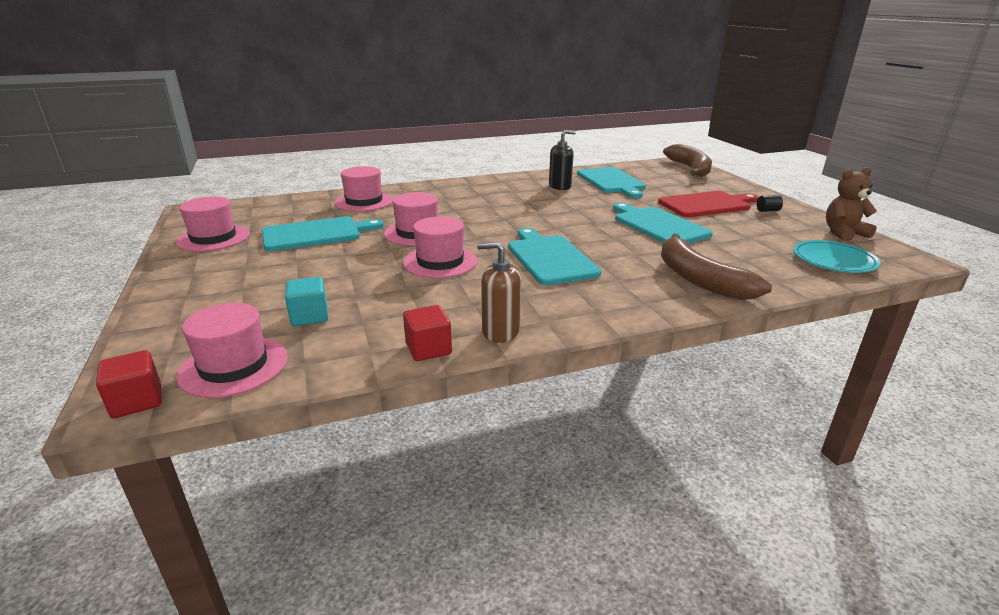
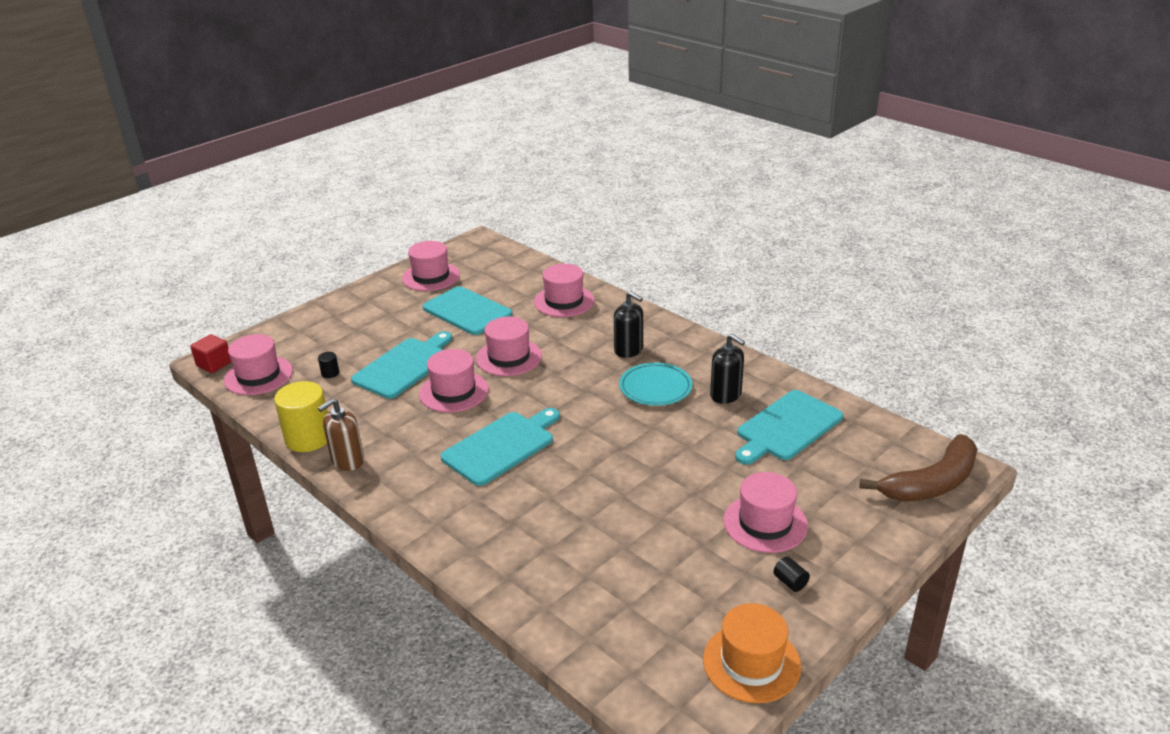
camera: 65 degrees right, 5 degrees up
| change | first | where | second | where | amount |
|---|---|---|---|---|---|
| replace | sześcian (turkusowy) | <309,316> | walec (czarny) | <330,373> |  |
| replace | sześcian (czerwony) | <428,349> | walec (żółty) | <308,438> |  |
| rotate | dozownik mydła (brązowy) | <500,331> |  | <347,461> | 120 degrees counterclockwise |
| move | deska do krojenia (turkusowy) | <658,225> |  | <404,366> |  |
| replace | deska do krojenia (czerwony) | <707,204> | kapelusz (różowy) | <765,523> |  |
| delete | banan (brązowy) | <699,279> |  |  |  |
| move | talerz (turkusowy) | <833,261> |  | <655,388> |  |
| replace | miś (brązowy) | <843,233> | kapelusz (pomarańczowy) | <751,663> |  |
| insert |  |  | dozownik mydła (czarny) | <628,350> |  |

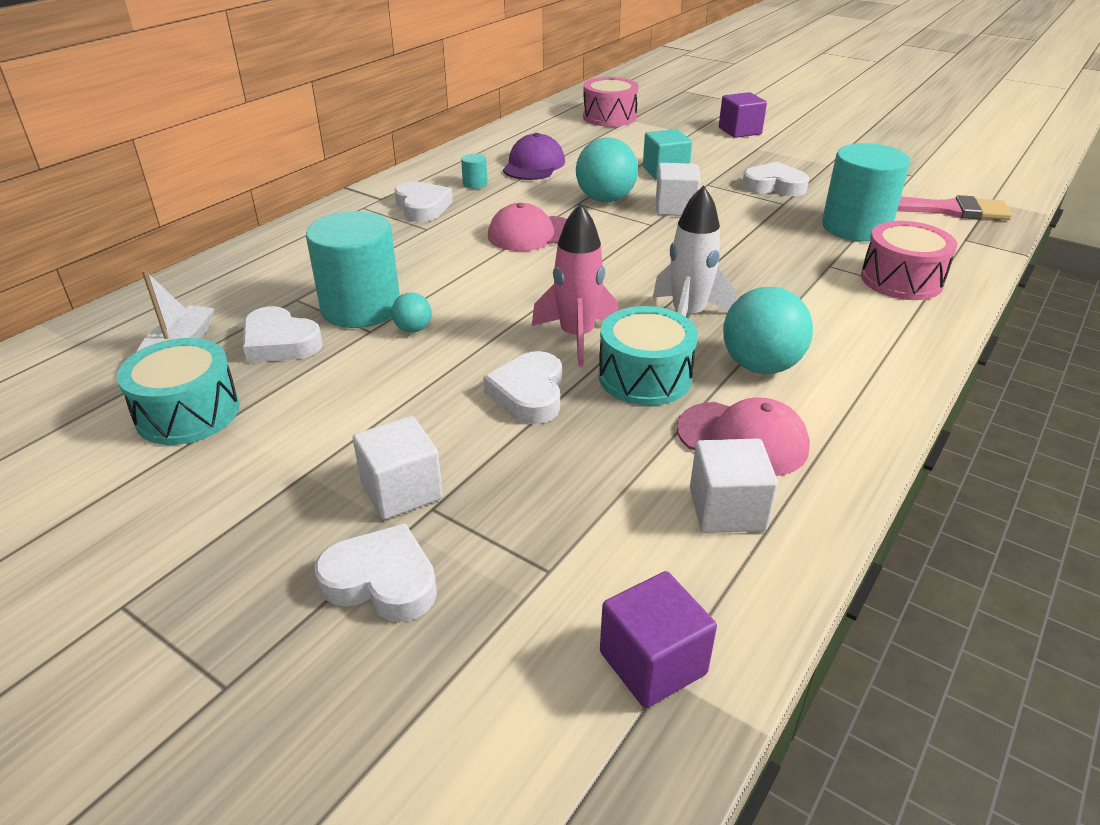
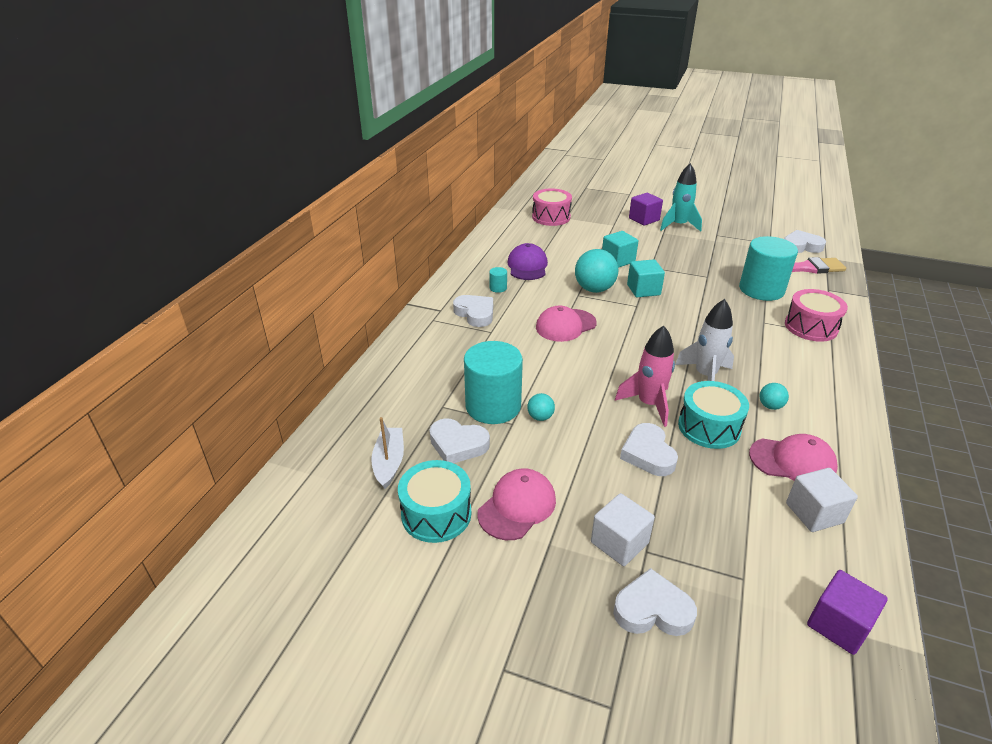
camera: 15 degrees left, 0 degrees up
| change | first | where | second | where | amount |
|---|---|---|---|---|---|
| recolor | sześcian (biały) | <675,208> | sześcian (turkusowy) | <643,290> |  |
| resize | piłka (turkusowy) | <760,366> |  | <770,406> | x0.49 |
| move | serce (biały) | <774,186> |  | <801,246> |  |
| insert |  |  | czapka (różowy) | <517,506> |  |
| insert |  |  | rakieta (turkusowy) | <678,225> |  |

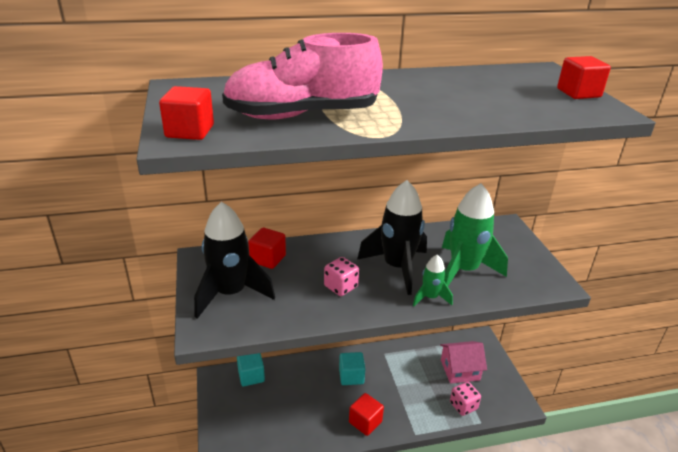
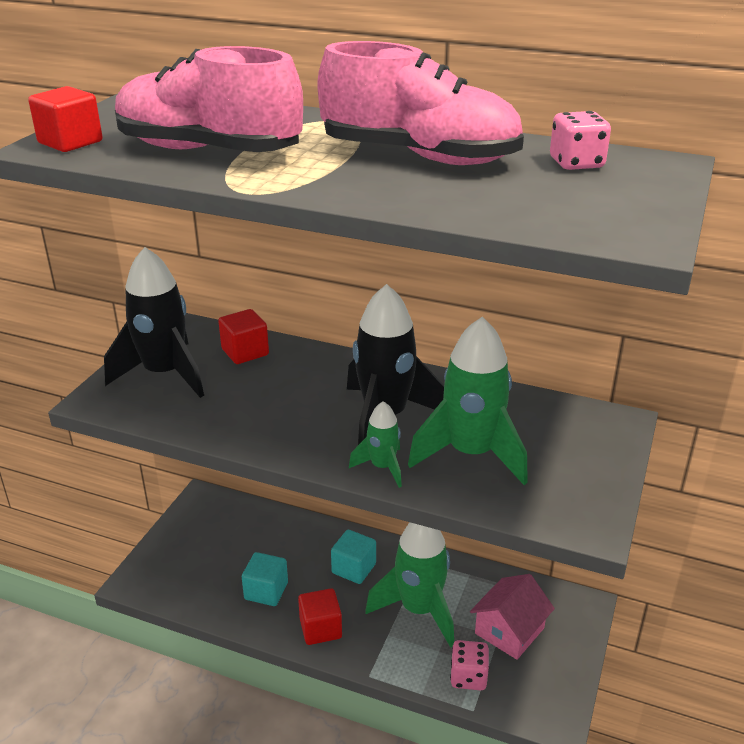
camera: 35 degrees right, 0 degrees up
| change | first | where | second | where | amount |
|---|---|---|---|---|---|
| move | sześcian (turkusowy) | <251,376> |  | <266,591> |  |
| move | kostka do gry (różowy) | <340,287> |  | <576,163> |  |
| rotate | domek (różowy) | <460,370> |  | <509,631> | 75 degrees counterclockwise |
| delete | sześcian (czerwony) | <578,93> |  |  |  |
| insert |  |  | but (różowy) | <419,157> |  |
| insert |  |  | rakieta (zielony) | <419,609> |  |

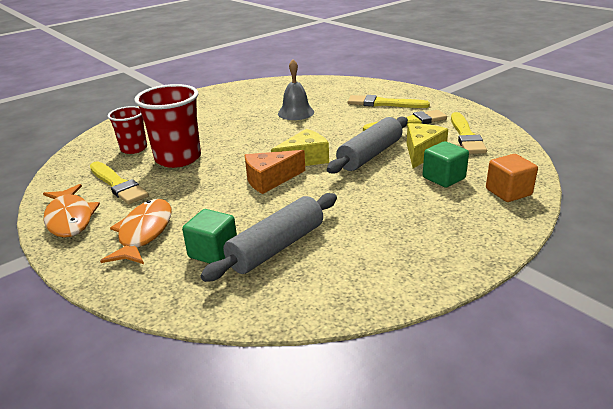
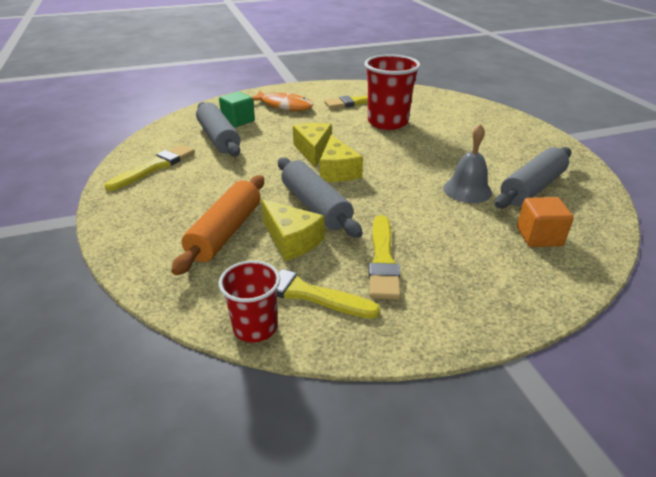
camera: 110 degrees right, 5 degrees up
| change | first | where | second | where | amount |
|---|---|---|---|---|---|
| delete | ryba (pomarańczowy) | <70,218> |  |  |  |
| move | szklanka (czerwony) | <134,148> |  | <255,327> |  |
| recolor | ser (pomarańczowy) | <270,180> | ser (żółty) | <313,150> |  |
| move | pędzel (żółty) | <383,103> |  | <155,167> |  |
| replace | sześcian (zielony) | <443,178> | wałek do ciasta (pomarańczowy) | <226,232> |  |
| move | sześcian (pomarańczowy) | <508,192> |  | <539,237> |  |
| insert |  |  | wałek do ciasta (szary) | <532,188> |  |

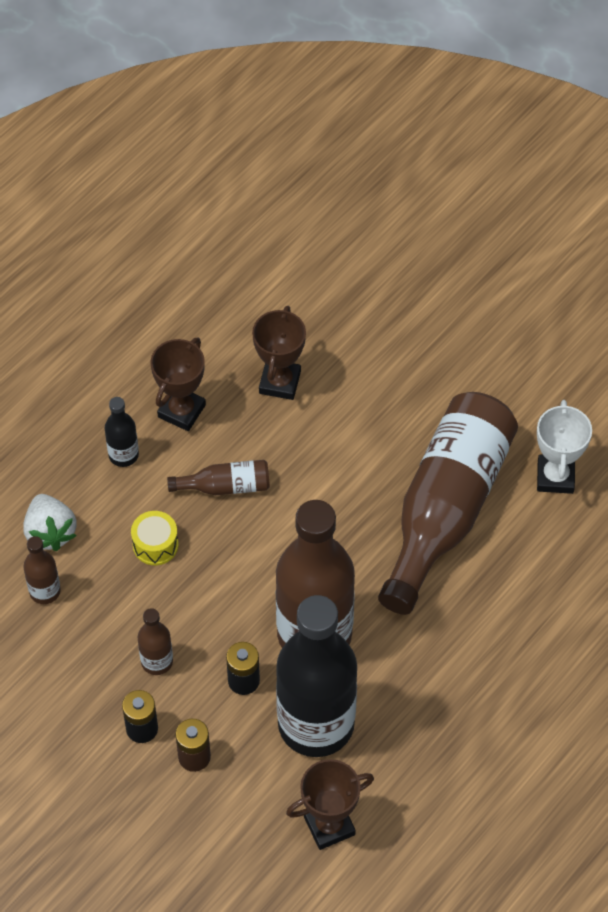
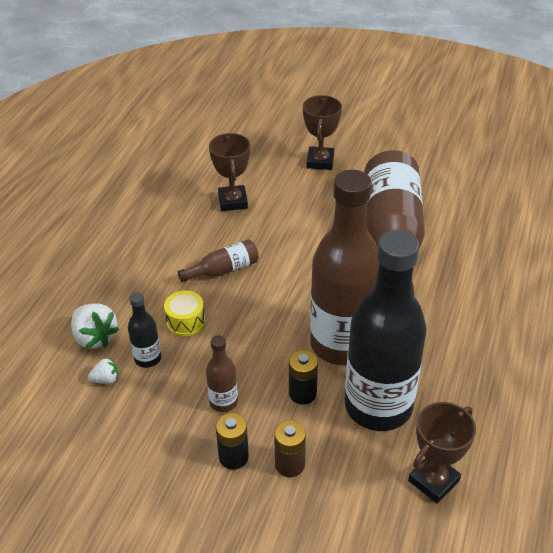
camera: 20 degrees left, 15 degrees down
| change | first | where | second | where | amount |
|---|---|---|---|---|---|
| replace | butelka (brązowy) | <45,591> | truskawka (biały) | <106,379> |  |
| move | butelka (czarny) | <123,455> |  | <147,358> |  |
| move | puchar (brązowy) | <181,411> |  | <320,161> |  |
| delete | puchar (biały) | <555,477> |  |  |  |

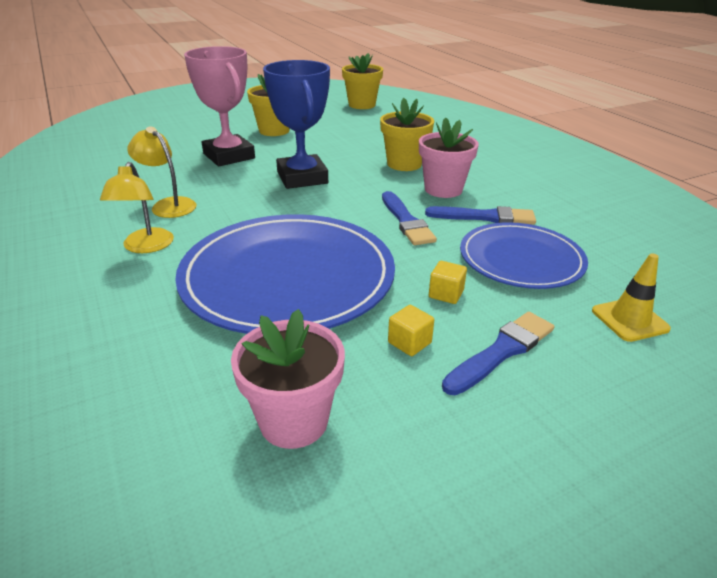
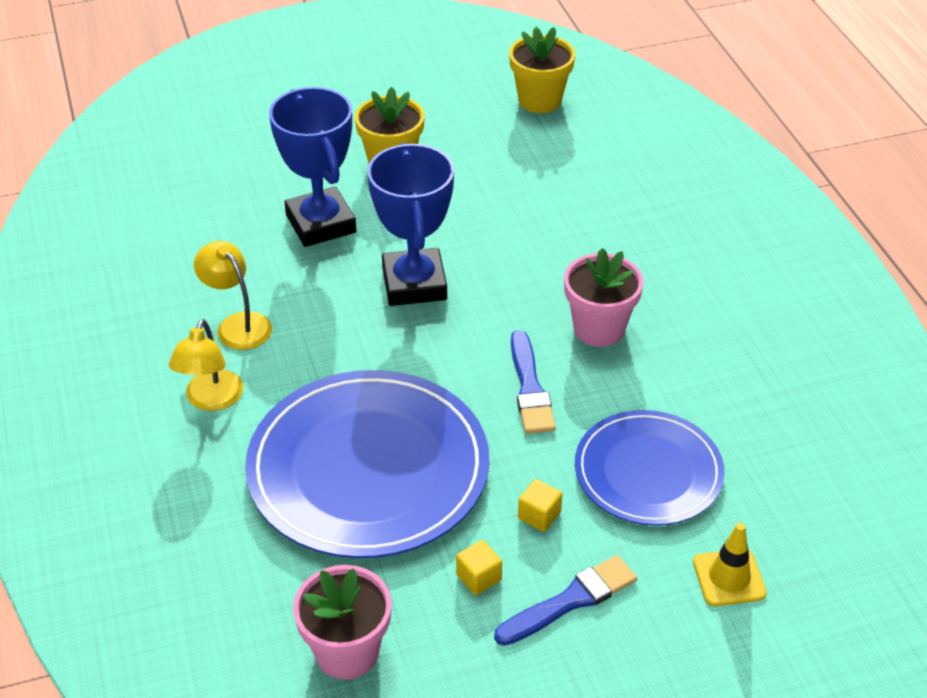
camera: 10 degrees right, 10 degrees up
| change | first | where | second | where | amount |
|---|---|---|---|---|---|
| recolor | puchar (różowy) | <229,156> | puchar (niebieski) | <321,224> |  |
| delete | doniczka (żółty) | <404,164> |  |  |  |
| delete | pędzel (niebieski) | <485,217> |  |  |  |

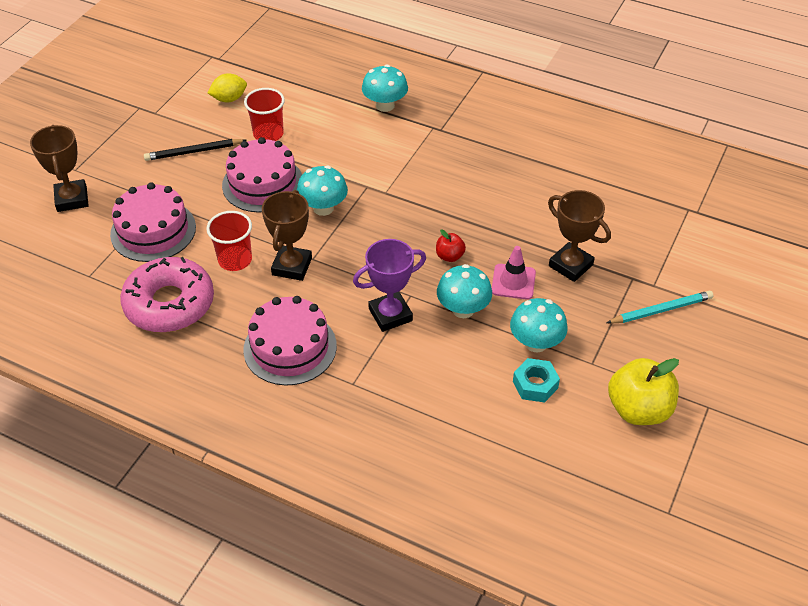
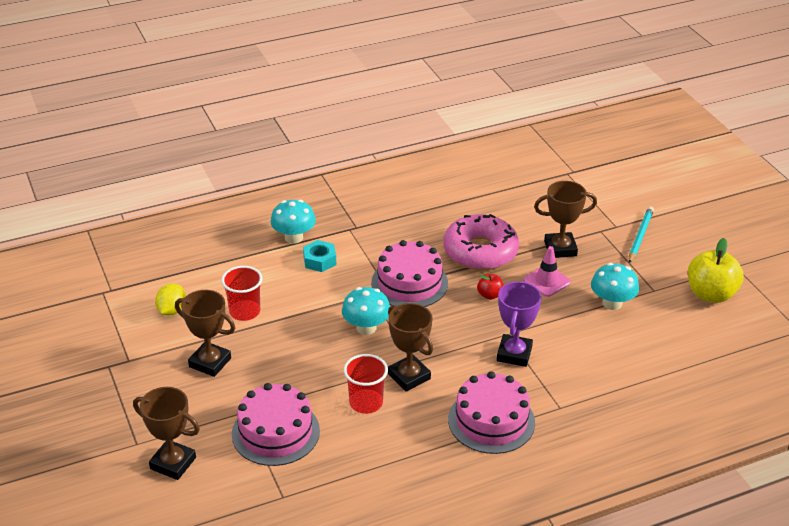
camera: 50 degrees left, 10 degrees down
| change | first | where | second | where | amount |
|---|---|---|---|---|---|
| move | donut (różowy) | <169,304> |  | <480,251> |  |
| replace | ołówek (czarny) | <194,152> | puchar (brązowy) | <210,362> |  |
| move | tort (różowy) | <263,183> |  | <409,283> |  |
| delete | grzyb (turkusowy) | <463,309> |  |  |  |
| move | nakrętka (turkusowy) | <535,384> |  | <319,260> |  |

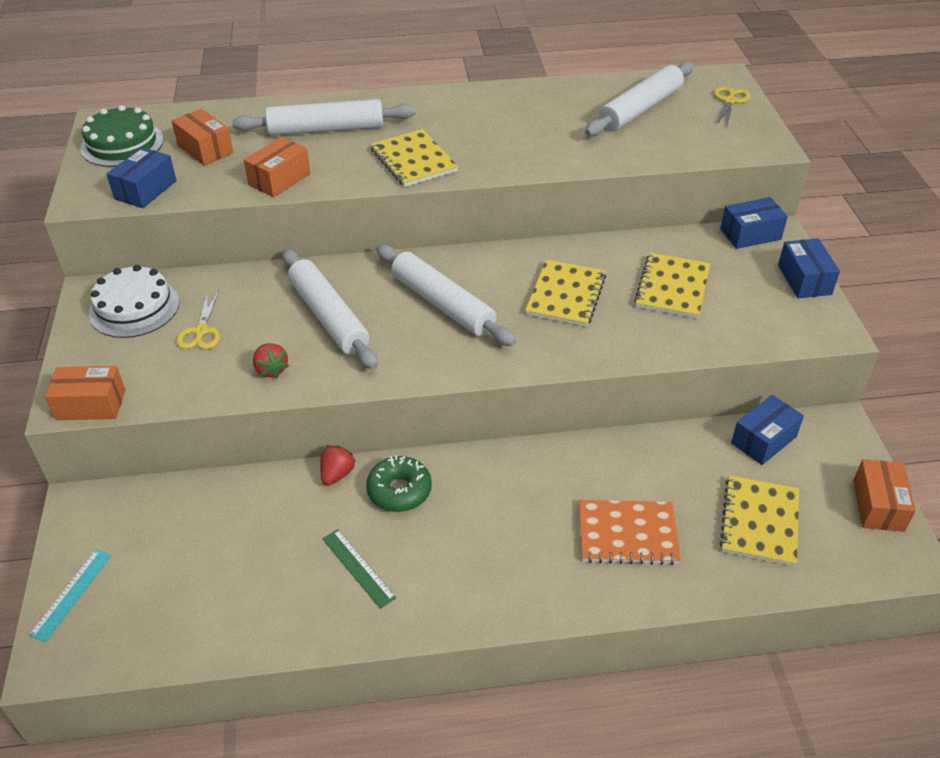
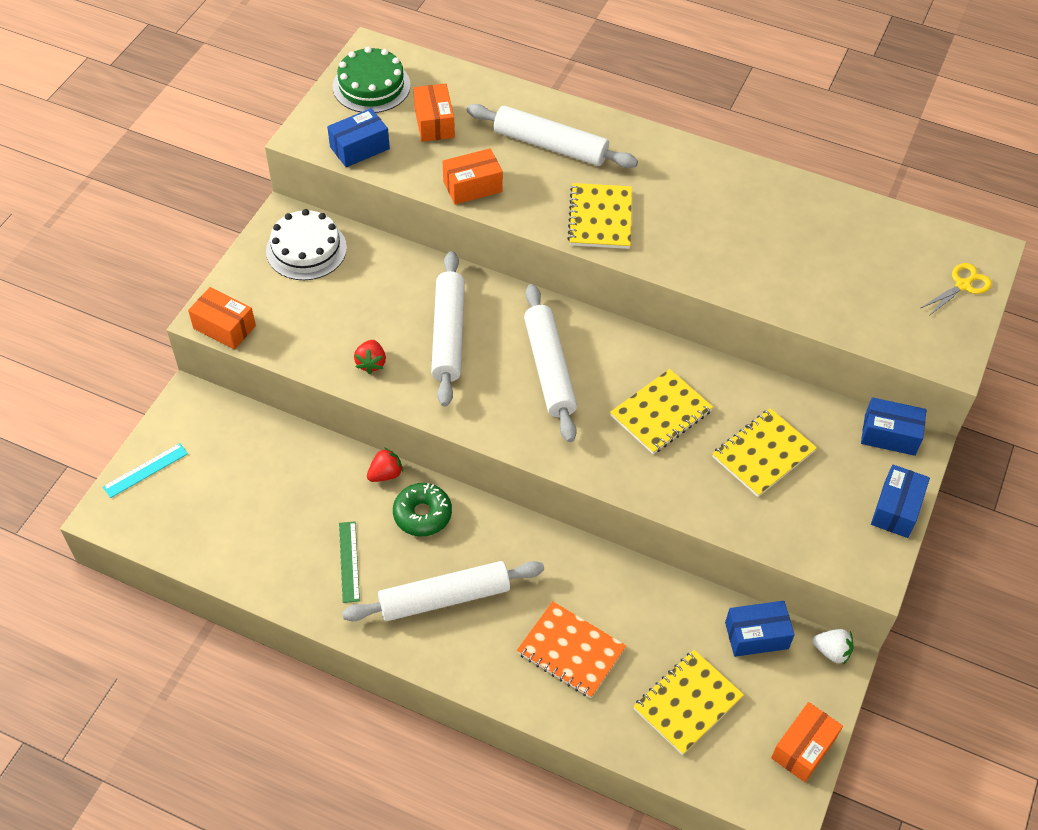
camera: 30 degrees right, 10 degrees up
| change | first | where | second | where | amount |
|---|---|---|---|---|---|
| delete | nożyczki (żółty) | <201,331> |  |  |  |
| move | wałek do ciasta (biały) | <640,109> |  | <444,598> |  |
| insert |  |  | truskawka (biały) | <832,651> |  |

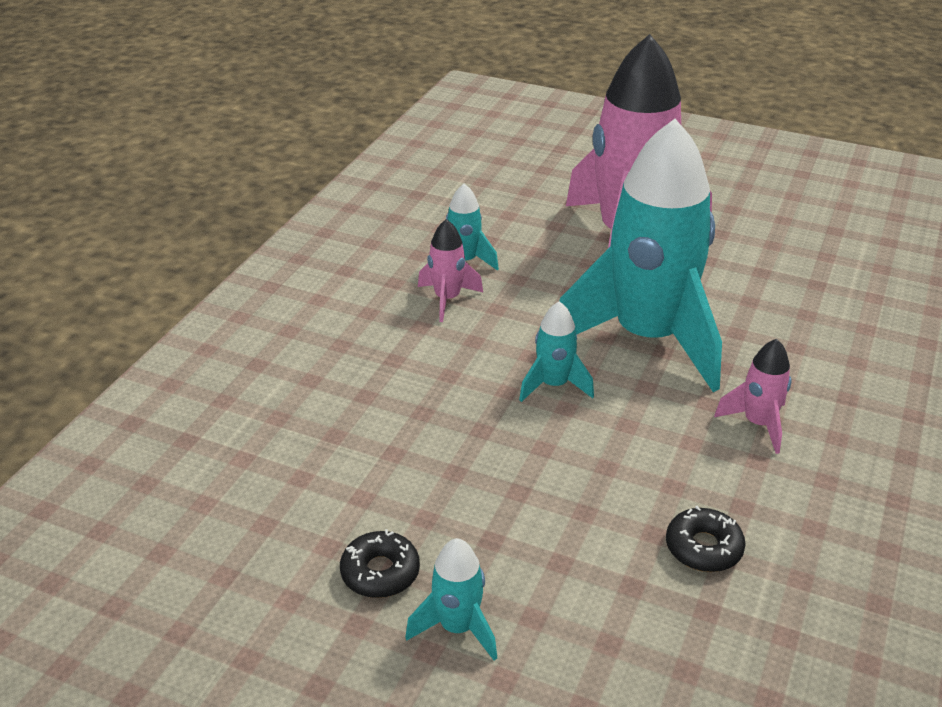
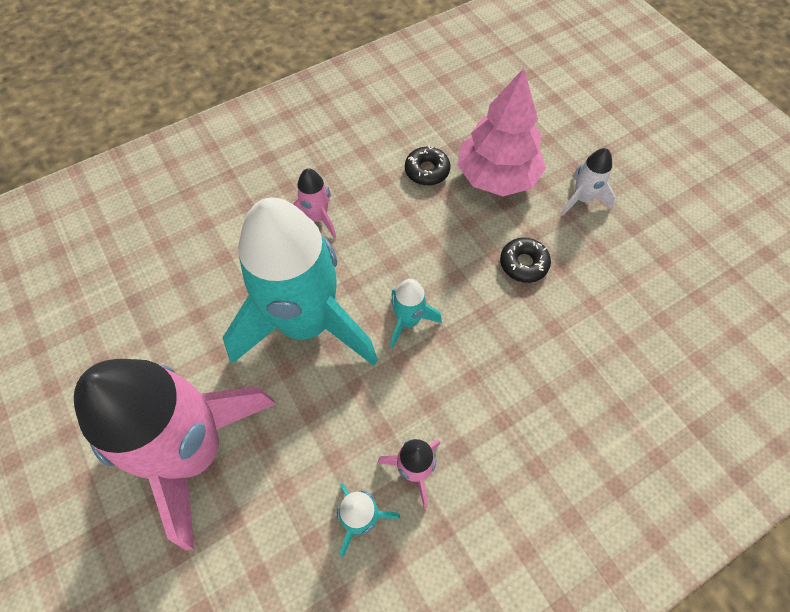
camera: 145 degrees left, 25 degrees up
| change | first | where | second | where | amount |
|---|---|---|---|---|---|
| move | donut (czarny) | <380,572> |  | <523,264> |  |
| recolor | rakieta (turkusowy) | <457,627> | rakieta (biały) | <582,199> |  |
| insert |  |  | drzewko (różowy) | <497,176> |  |

